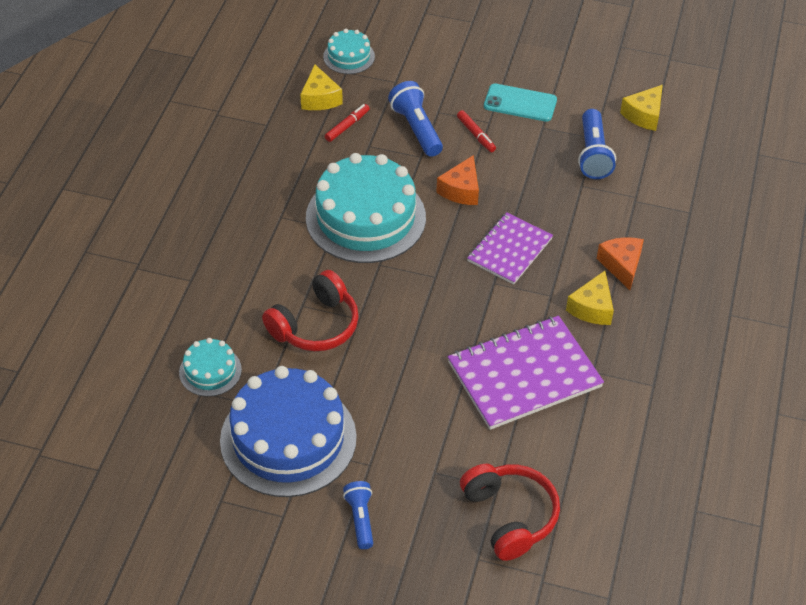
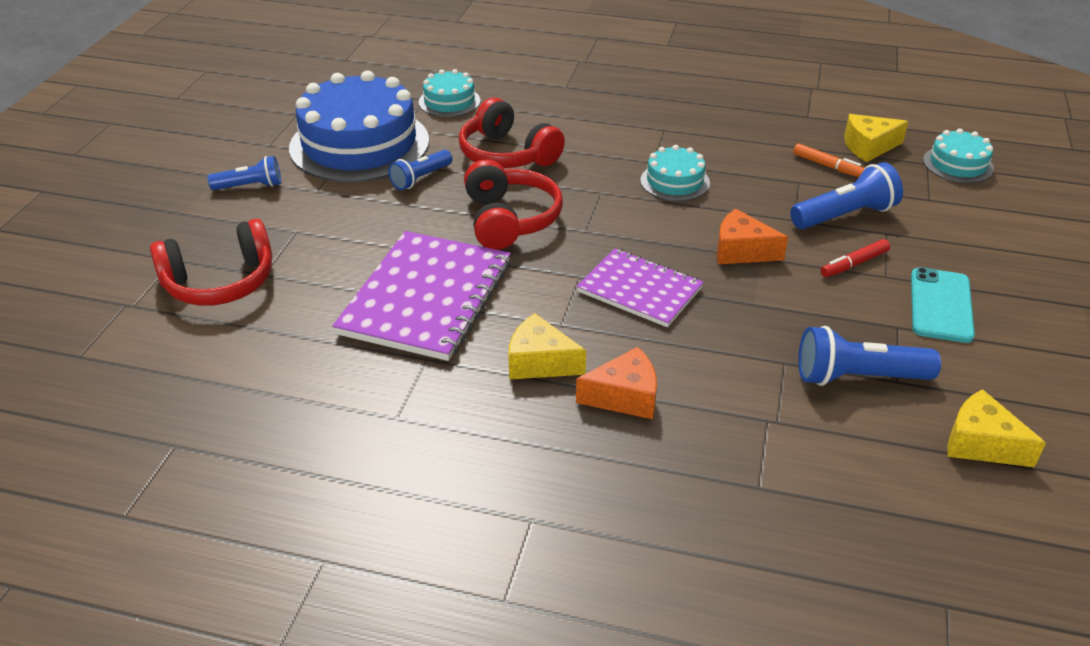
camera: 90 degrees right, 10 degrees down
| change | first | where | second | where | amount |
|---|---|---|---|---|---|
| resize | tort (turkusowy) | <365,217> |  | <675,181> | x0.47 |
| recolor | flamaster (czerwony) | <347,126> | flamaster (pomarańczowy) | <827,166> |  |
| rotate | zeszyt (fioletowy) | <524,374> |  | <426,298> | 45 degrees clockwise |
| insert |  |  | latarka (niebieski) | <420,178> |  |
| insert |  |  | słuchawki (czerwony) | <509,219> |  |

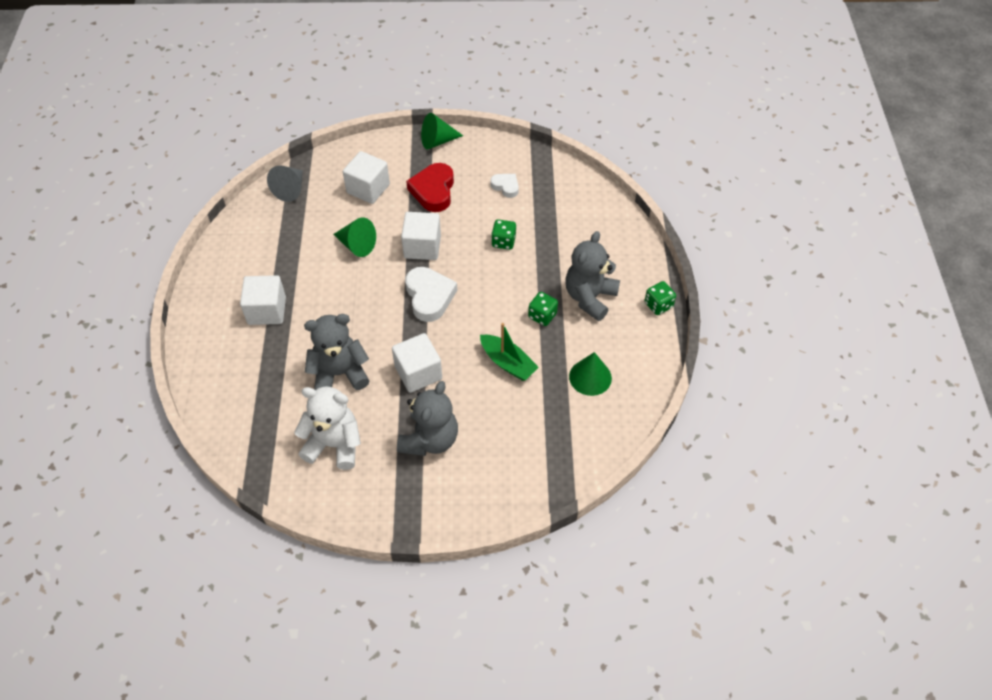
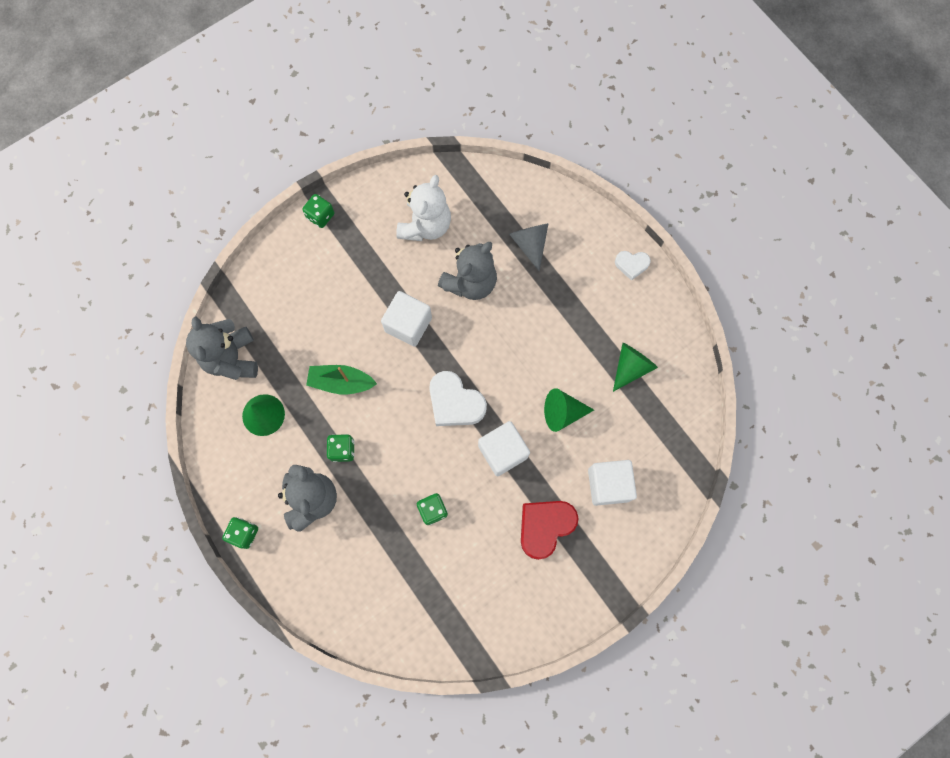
camera: 145 degrees right, 20 degrees up
| change | first | where | second | where | amount |
|---|---|---|---|---|---|
| delete | sześcian (biały) | <267,310> |  |  |  |
| move | stożek (szary) | <290,189> |  | <530,244> |  |
| rotate | miś (biały) | <334,444> |  | <425,225> | 45 degrees counterclockwise |
| move | miś (szary) | <430,439> |  | <232,358> |  |
| rotate | serce (czerwony) | <433,191> |  | <545,527> | 105 degrees counterclockwise |
| move | stożek (zielony) | <437,141> |  | <630,367> |  |
| move | serce (biały) | <505,186> |  | <631,265> |  |
| insert |  |  | kostka do gry (zielony) | <320,216> |  |

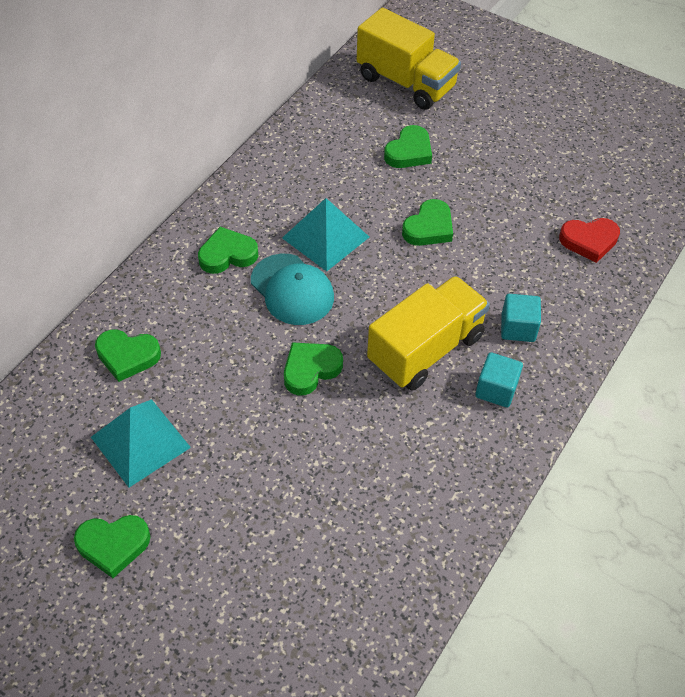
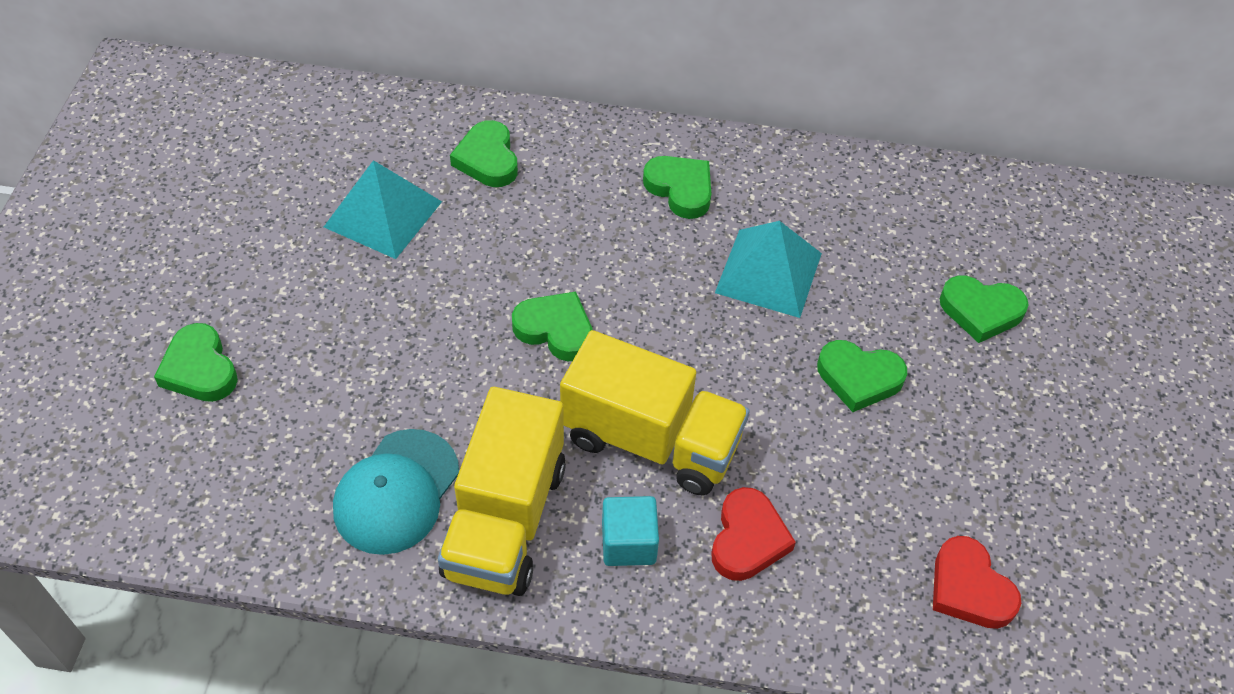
camera: 65 degrees right, 0 degrees up
| change | first | where | second | where | amount |
|---|---|---|---|---|---|
| move | serce (zielony) | <113,545> |  | <200,369> |  |
| move | czapka (turkusowy) | <292,289> |  | <396,492> |  |
| move | ciężarówka (żółty) | <406,82> |  | <505,520> |  |
| replace | sześcian (turkusowy) | <518,328> | serce (czerwony) | <748,539> |  |

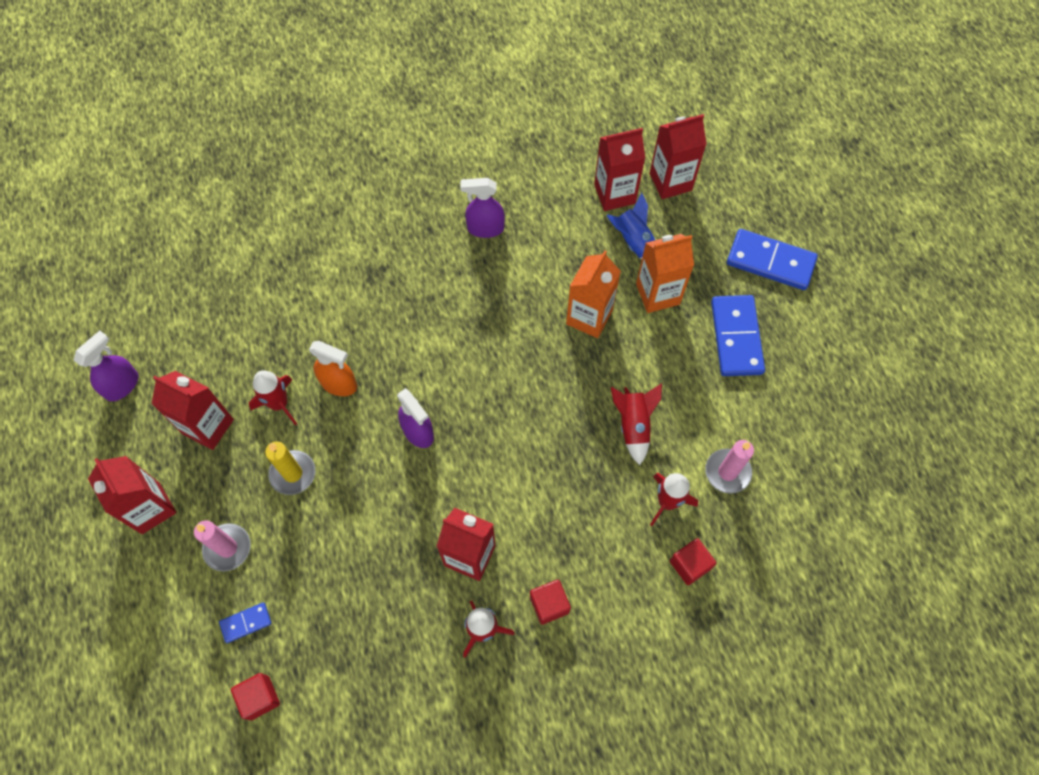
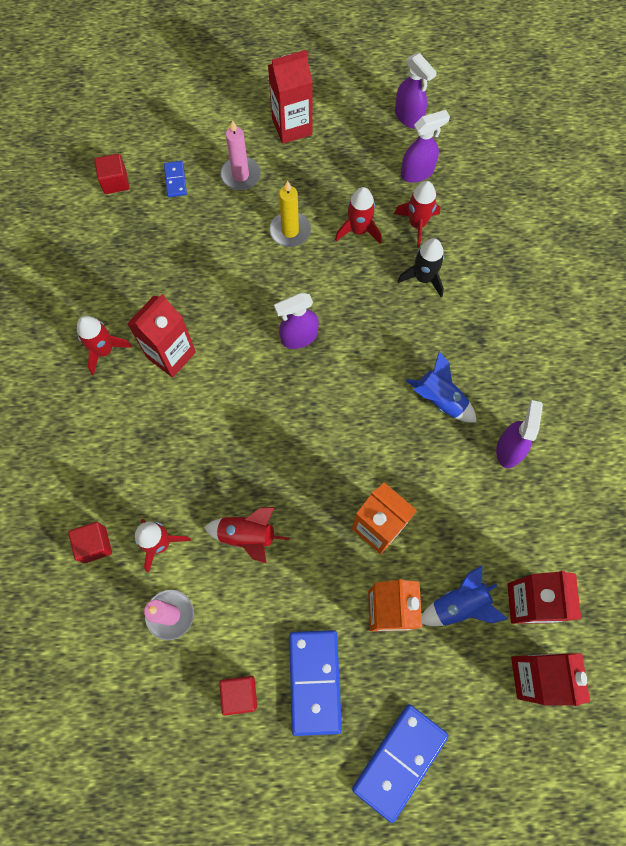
camera: 105 degrees right, 5 degrees up
| change | first | where | second | where | amount |
|---|---|---|---|---|---|
| delete | karton mleka (czerwony) | <208,426> |  |  |  |
| delete | spryskiwacz (pomarańczowy) | <339,384> |  |  |  |
| move | sześcian (czerwony) | <549,604> |  | <240,694> |  |
| rotate | kostka domina (niebieski) | <736,337> |  | <314,681> | 75 degrees clockwise |
| insert |  |  | rakieta (czerwony) | <417,224> |  |
| insert |  |  | rakieta (czarny) | <423,278> |  |
| insert |  |  | spryskiwacz (fioletowy) | <417,172> |  |
| insert |  |  | rakieta (niebieski) | <440,399> |  |

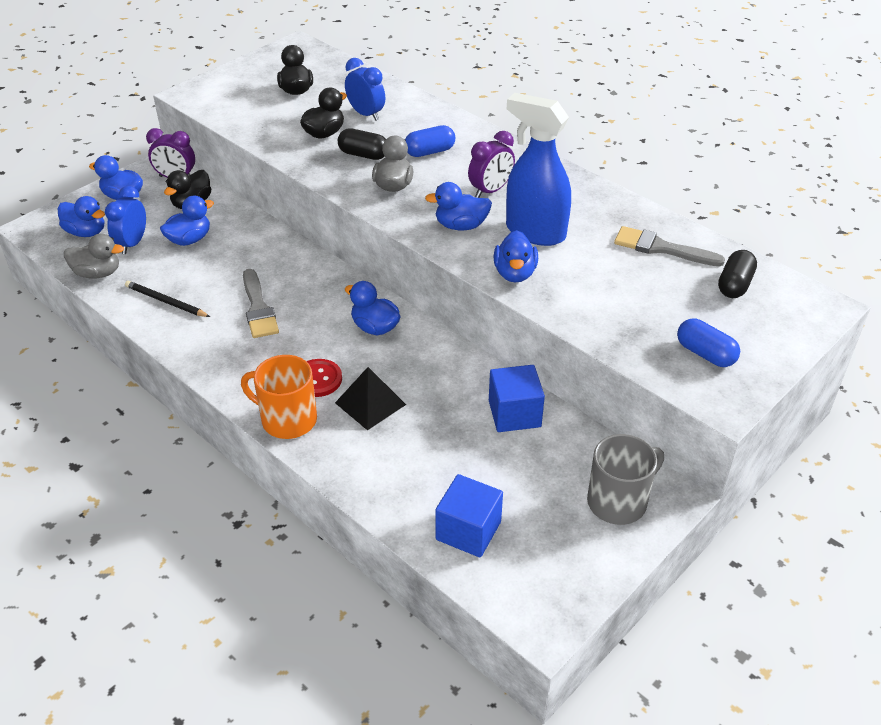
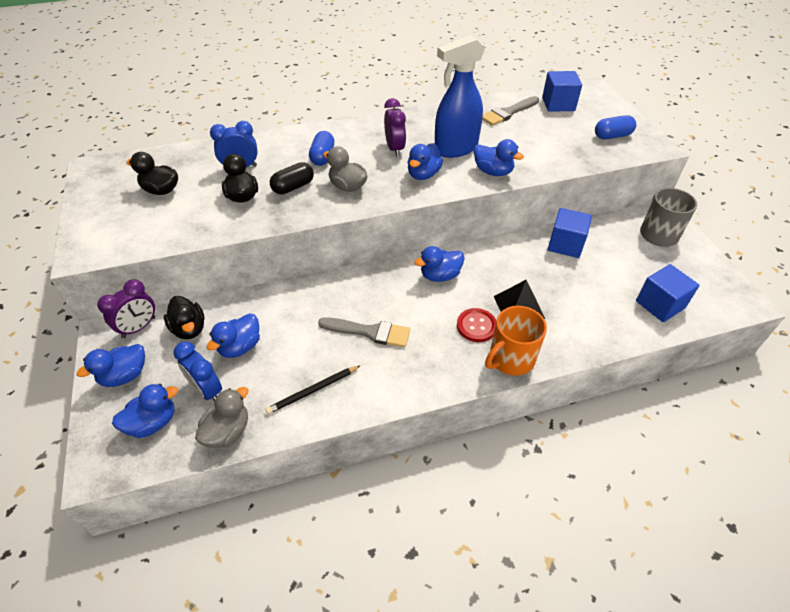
camera: 60 degrees left, 5 degrees up
| change | first | where | second | where | amount |
|---|---|---|---|---|---|
| rotate | kaczka (niebieski) | <189,239> |  | <240,347> | 135 degrees counterclockwise |
| replace | kapsułka (czarny) | <734,285> | sześcian (niebieski) | <558,104> |  |

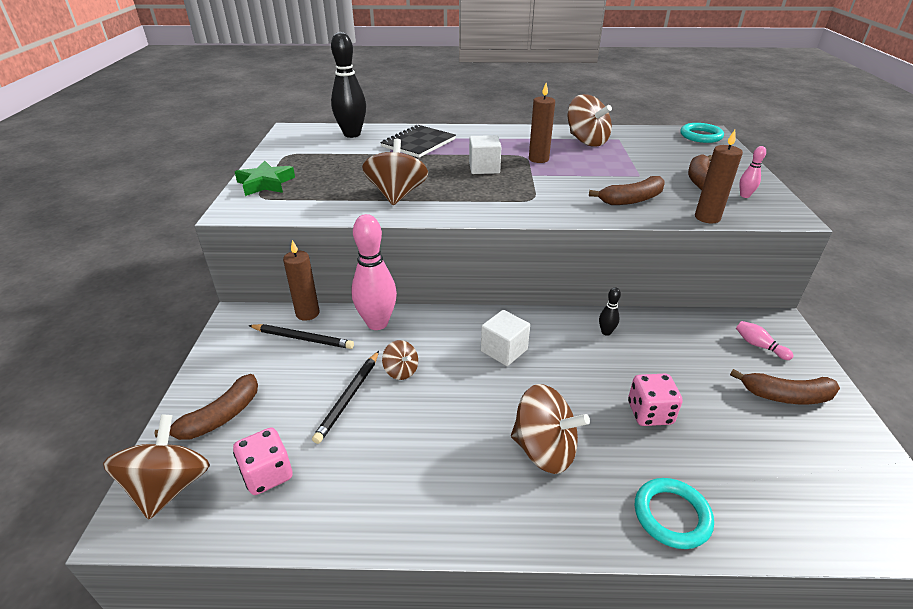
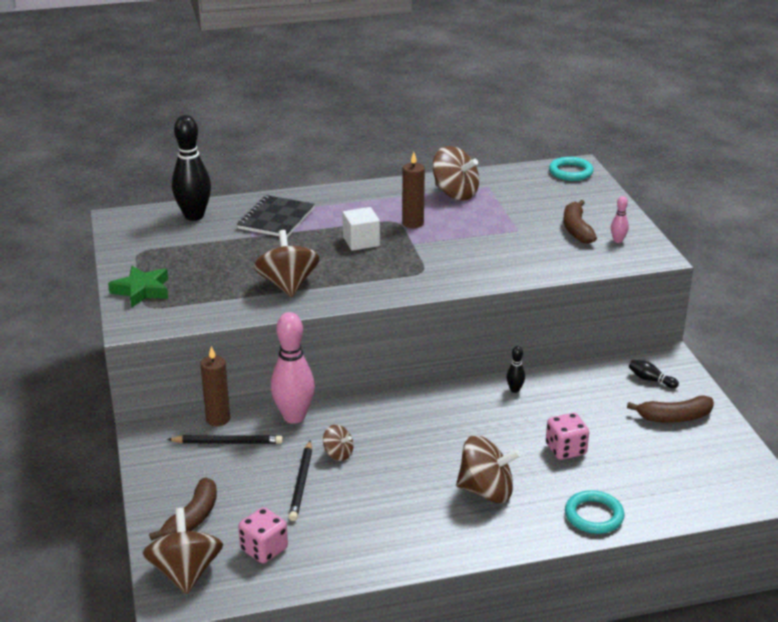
camera: 15 degrees left, 5 degrees down
| change | first | where | second | where | amount |
|---|---|---|---|---|---|
| delete | sześcian (biały) | <504,350> |  |  |  |
| delete | banan (brązowy) | <632,200> |  |  |  |
| delete | świeca (brązowy) | <707,218> |  |  |  |
| recolor | kręgiel (różowy) | <759,346> | kręgiel (czarny) | <650,380> |  |

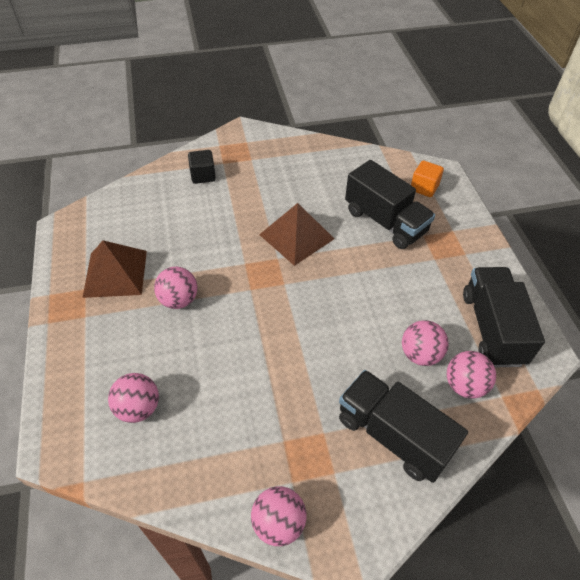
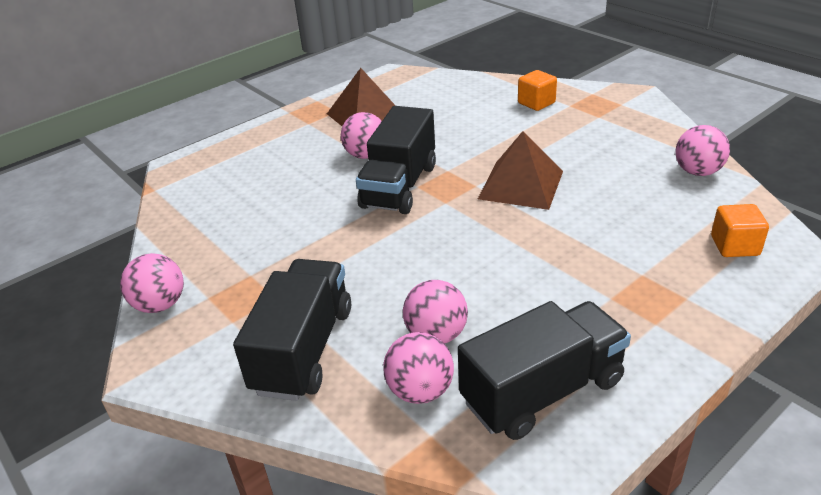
camera: 65 degrees right, 15 degrees down
| change | first | where | second | where | amount |
|---|---|---|---|---|---|
| move | piłka (różowy) | <138,408> |  | <697,172> |  |
| recolor | sześcian (czarny) | <203,176> | sześcian (pomarańczowy) | <536,103> |  |
| move | ciężarówka (czarny) | <385,221> |  | <399,186> |  |

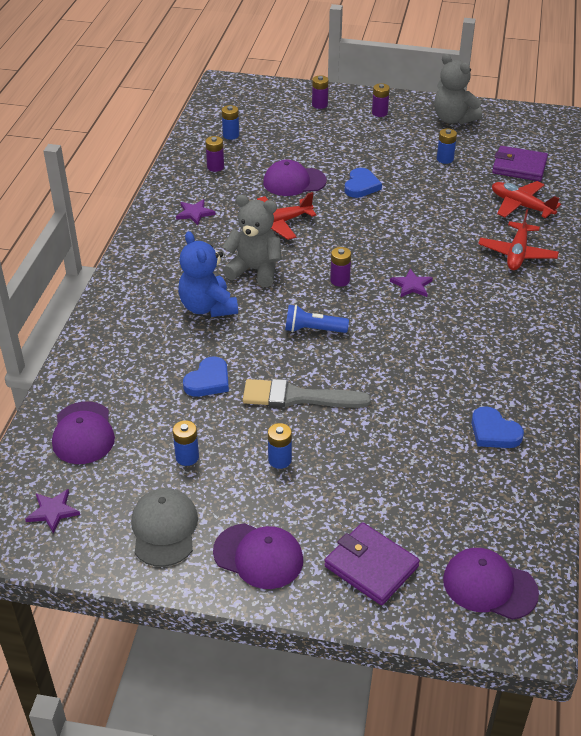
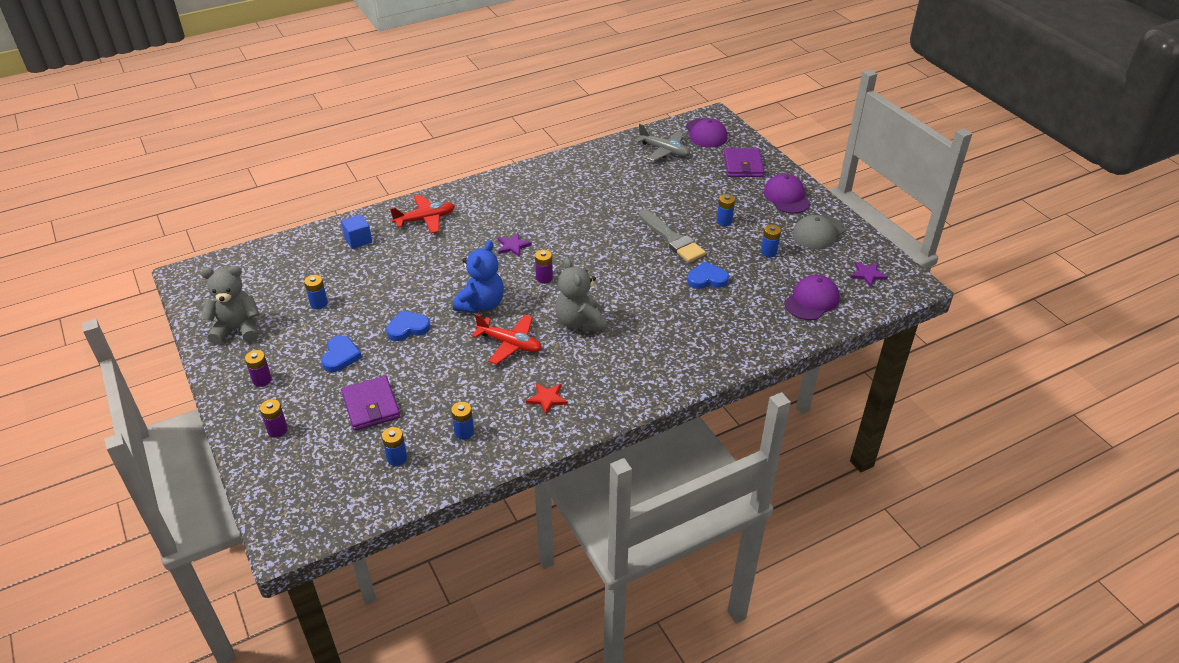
camera: 130 degrees left, 0 degrees up
| change | first | where | second | where | amount |
|---|---|---|---|---|---|
| recolor | gwiazda (fioletowy) | <194,213> | gwiazda (czerwony) | <547,399> |  |
| move | miś (niebieski) | <208,307> |  | <481,304> |  |
| recolor | bateria (fioletowy) | <215,167> | bateria (niebieski) | <464,432> |  |
| delete | czapka (fioletowy) | <294,182> |  |  |  |
| delete | latarka (niebieski) | <313,330> |  |  |  |
| rotate | miś (szary) | <453,119> |  | <237,329> | 105 degrees counterclockwise |
| move | serce (niebieski) | <494,432> |  | <340,356> |  |
| move | portfel (fioletowy) | <519,167> |  | <371,406> |  |
| replace | samolot (czerwony) | <521,206> | sześcian (niebieski) | <358,240> |  |
| insert |  |  | samolot (szary) | <664,151> |  |

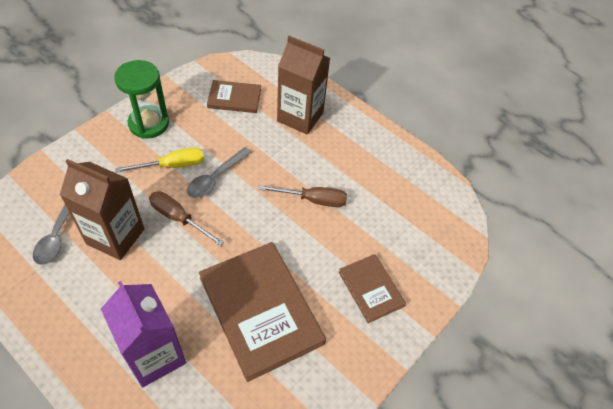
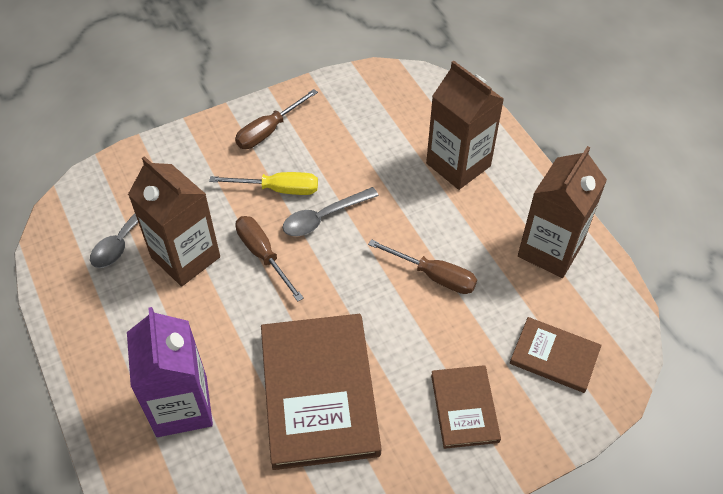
camera: 25 degrees right, 0 degrees up
| change | first | where | second | where | amount |
|---|---|---|---|---|---|
| replace | klepsydra (zielony) | <149,124> | śrubokręt (brązowy) | <269,131> |  |
| move | książka (brązowy) | <234,98> |  | <554,356> |  |
| insert |  |  | karton mleka (brązowy) | <550,250> |  |

